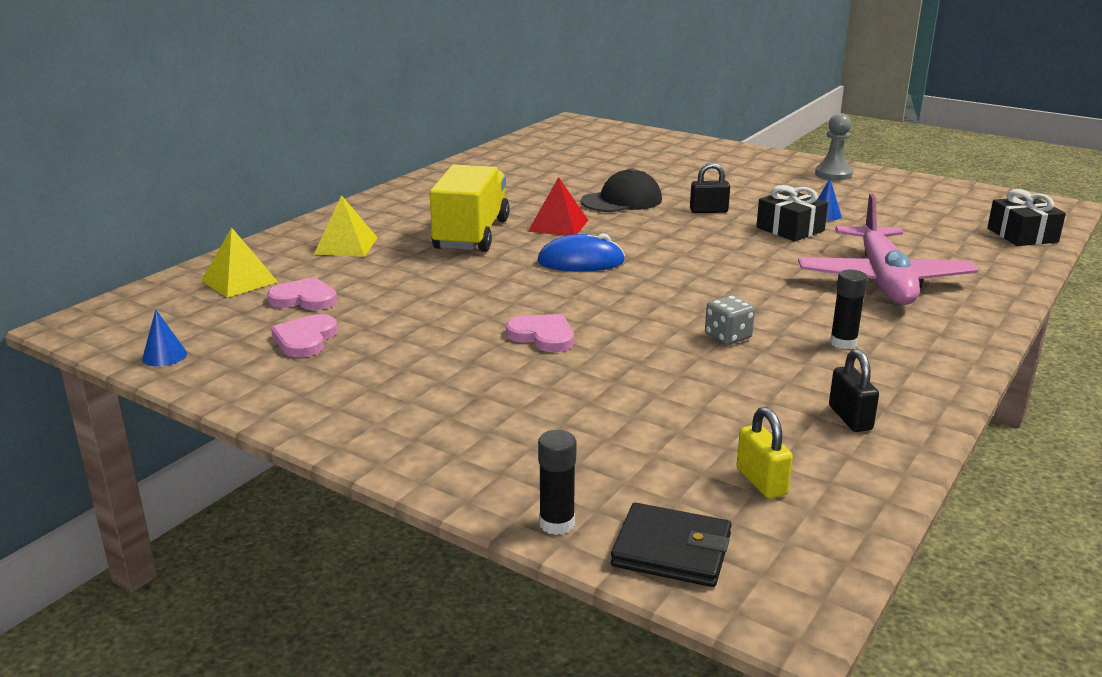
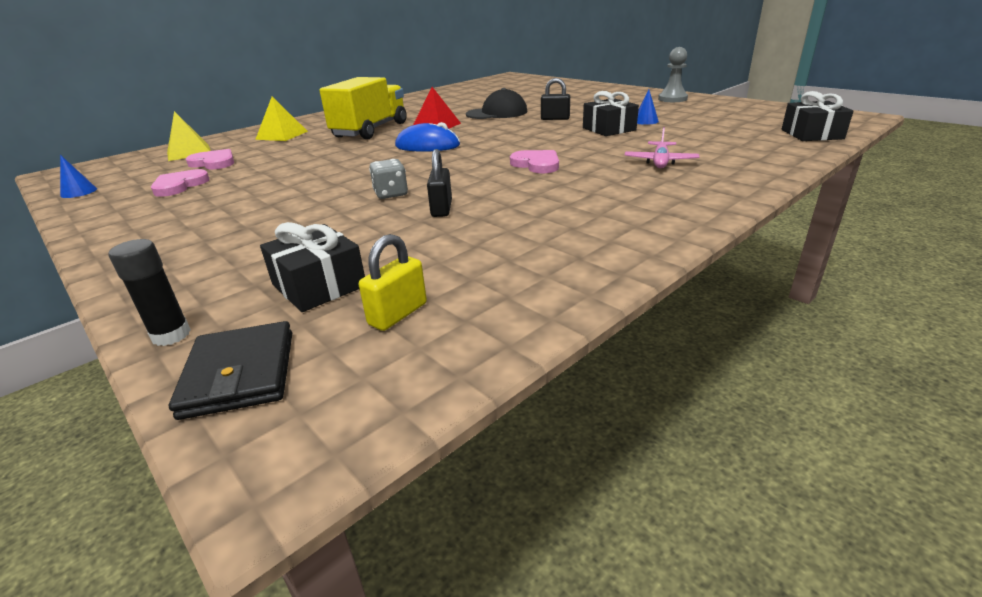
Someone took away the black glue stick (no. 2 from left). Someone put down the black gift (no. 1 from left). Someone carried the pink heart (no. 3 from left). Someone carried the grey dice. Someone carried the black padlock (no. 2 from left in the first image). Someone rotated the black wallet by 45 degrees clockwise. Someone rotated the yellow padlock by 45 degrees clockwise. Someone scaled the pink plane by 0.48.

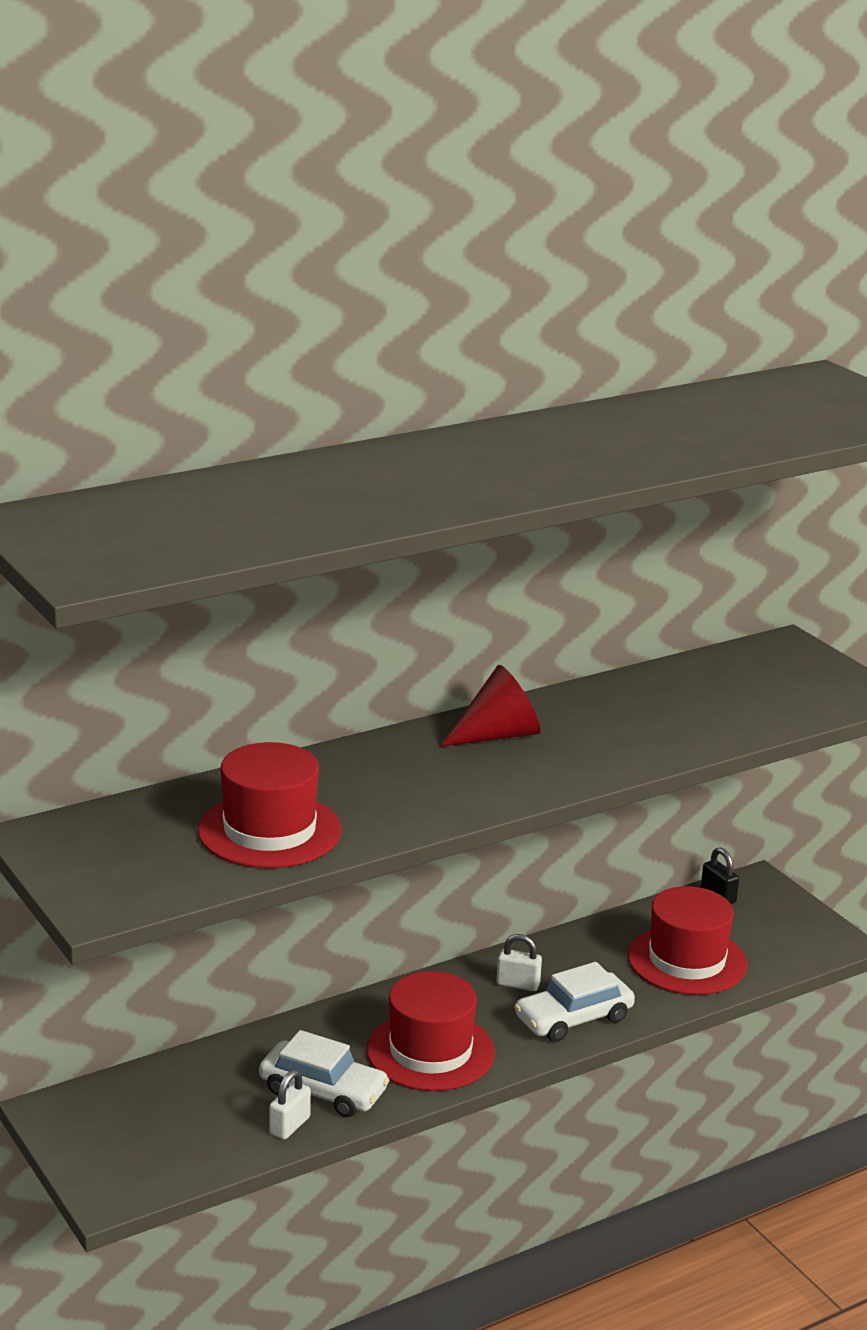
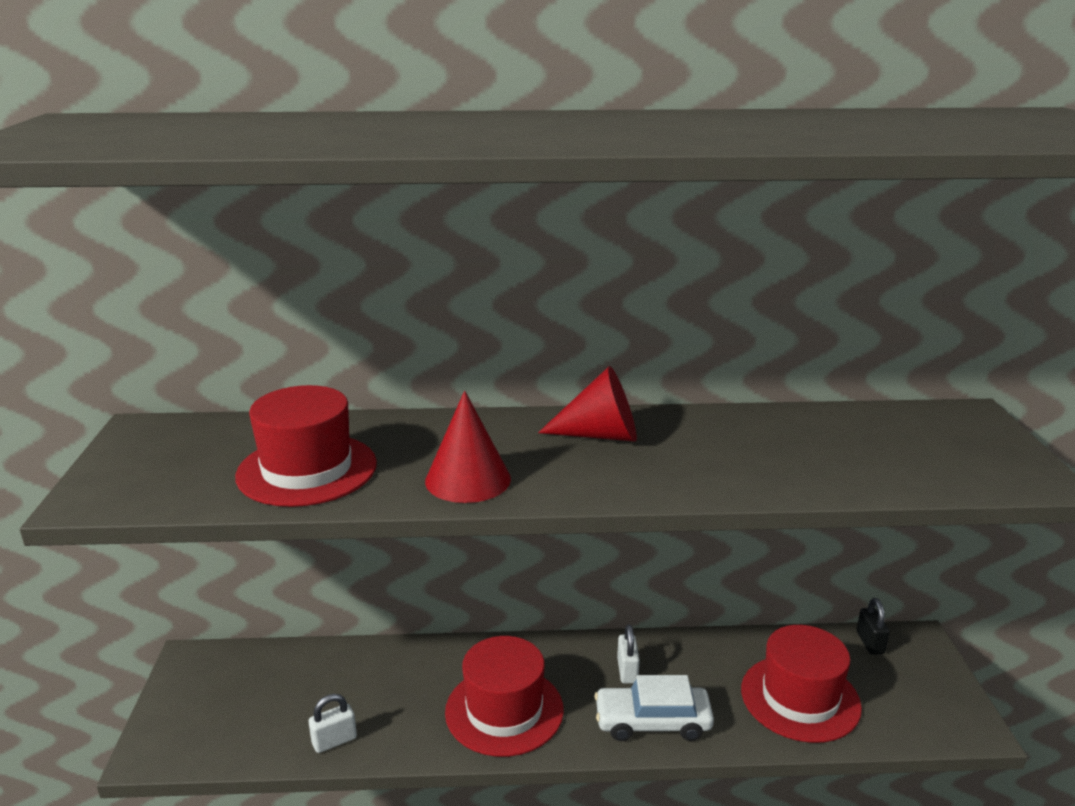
Someone took away the white car (no. 1 from left). Someone put down the red cone (no. 1 from left). Someone rotated the white padlock (no. 2 from left) by 45 degrees clockwise.

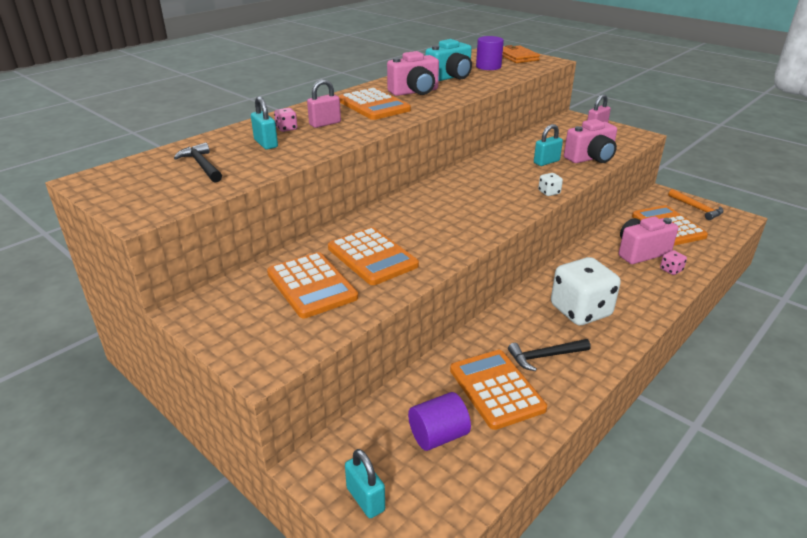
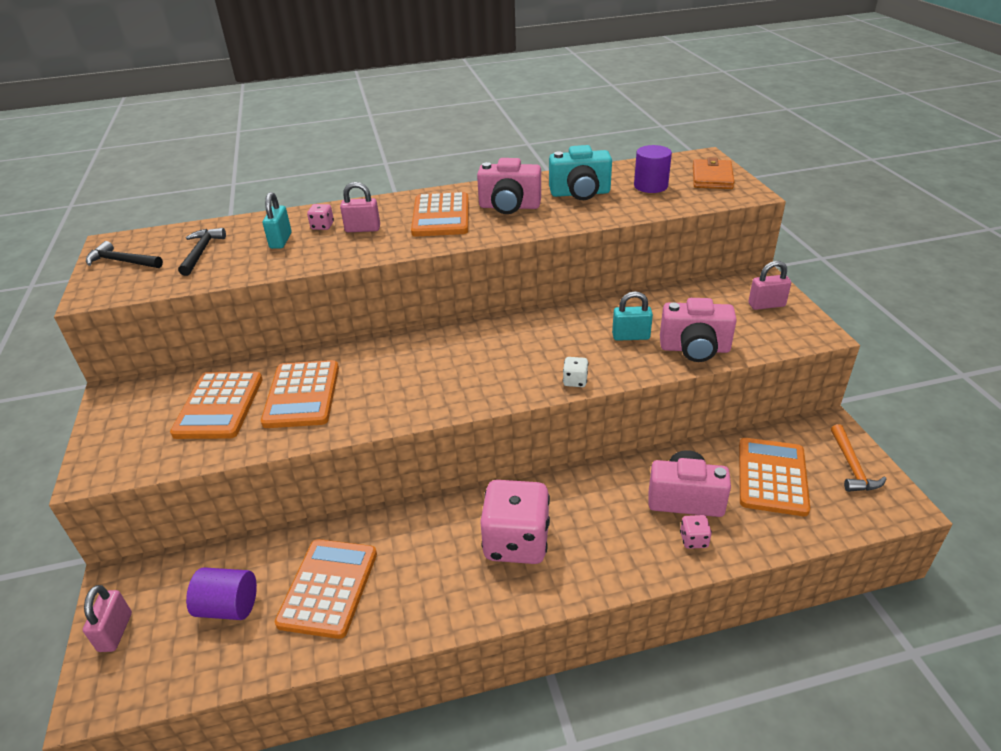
Someone carried the black hammer (no. 2 from left in the first image). Someone repainted the turquoise padlock (no. 2 from left), which became the pink padlock (no. 1 from left). Someone repainted the white dice (no. 2 from left), which became the pink dice (no. 2 from left).

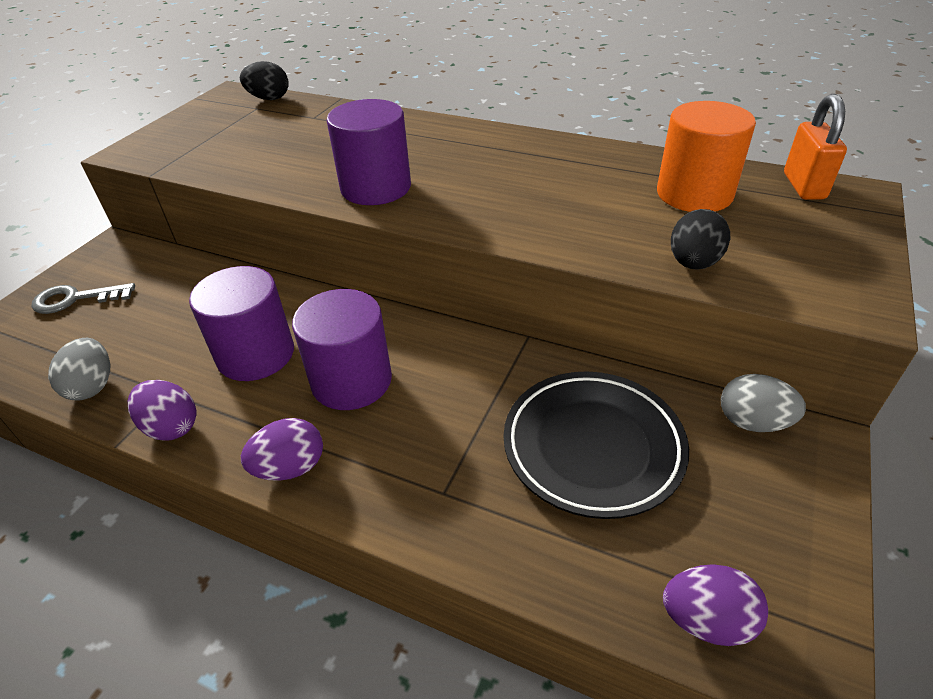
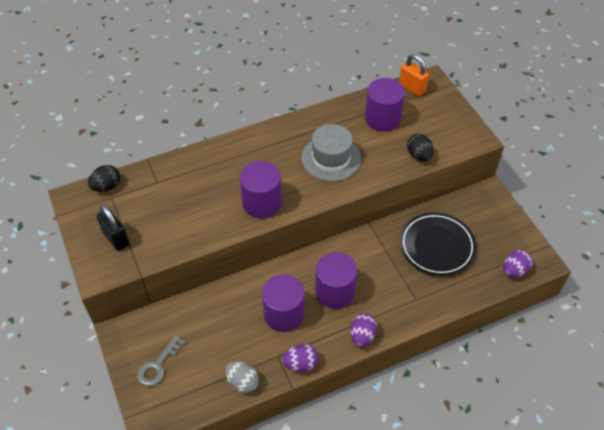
Someone took away the grey egg (no. 2 from left). Someone put down the black padlock. Someone put down the grey hat. Someone repainted the orange cylinder, which became the purple cylinder (no. 4 from left).

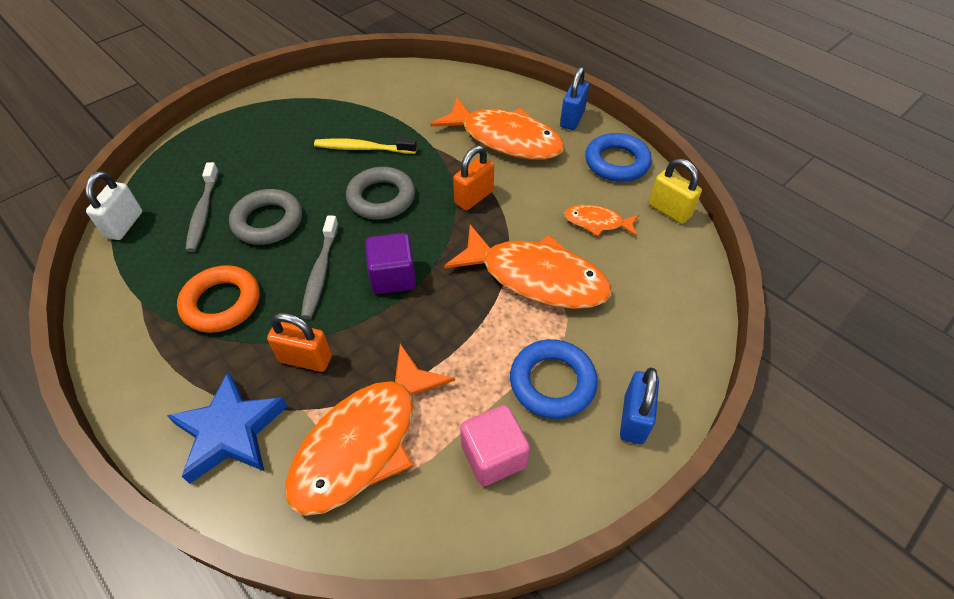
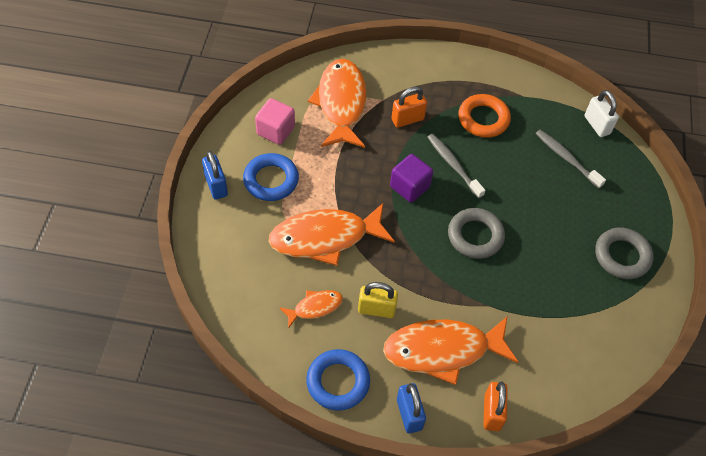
Someone took away the blue star. Someone took away the yellow toothbrush. Someone carried the grey ring (no. 1 from left in the first image). Someone carried the orange padlock (no. 2 from left). Someone carried the yellow padlock.

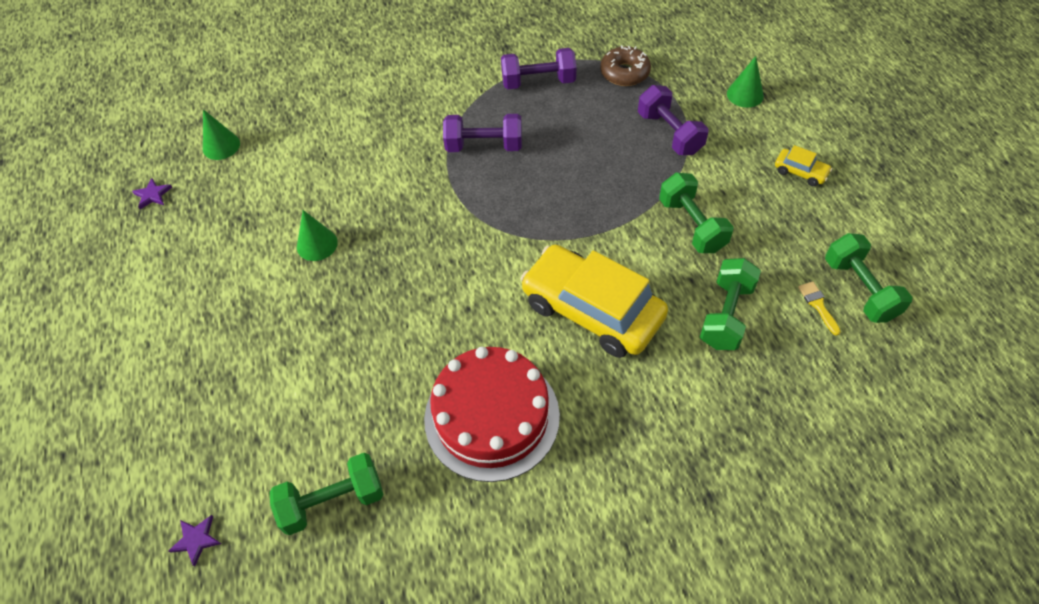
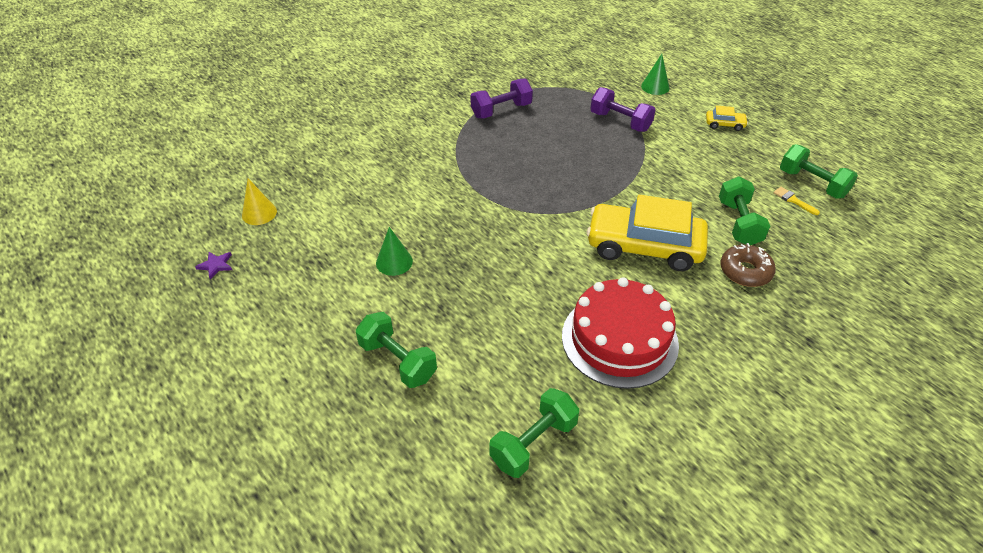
Someone took away the purple star (no. 2 from left). Someone took away the purple dumbbell (no. 1 from left). Someone carried the brown donut. Someone carried the green dumbbell (no. 2 from left in the first image). Someone repainted the green cone (no. 1 from left), which became the yellow cone.

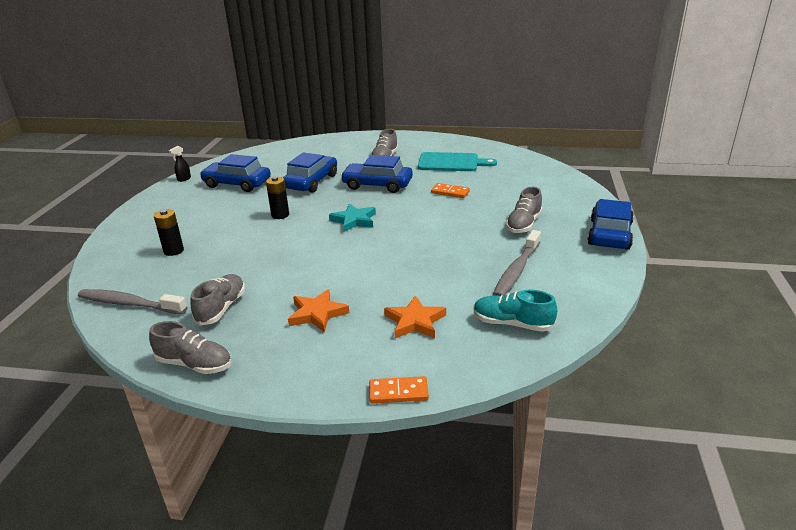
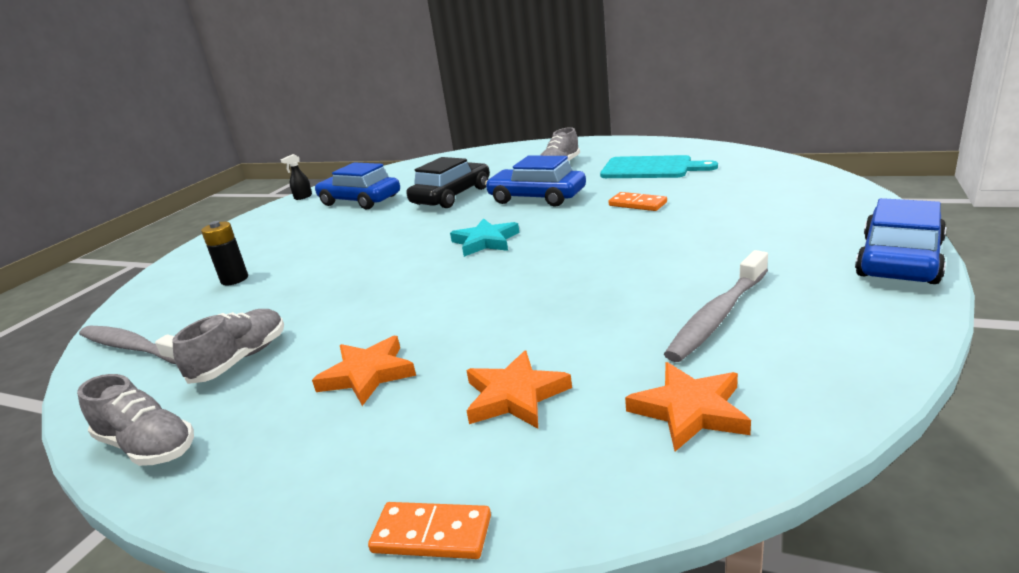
Someone took away the black battery (no. 2 from left). Someone took away the grey shoe (no. 4 from left). Someone swapped the turquoise shoe for the orange star (no. 3 from left). Someone repainted the blue car (no. 2 from left), which became the black car.

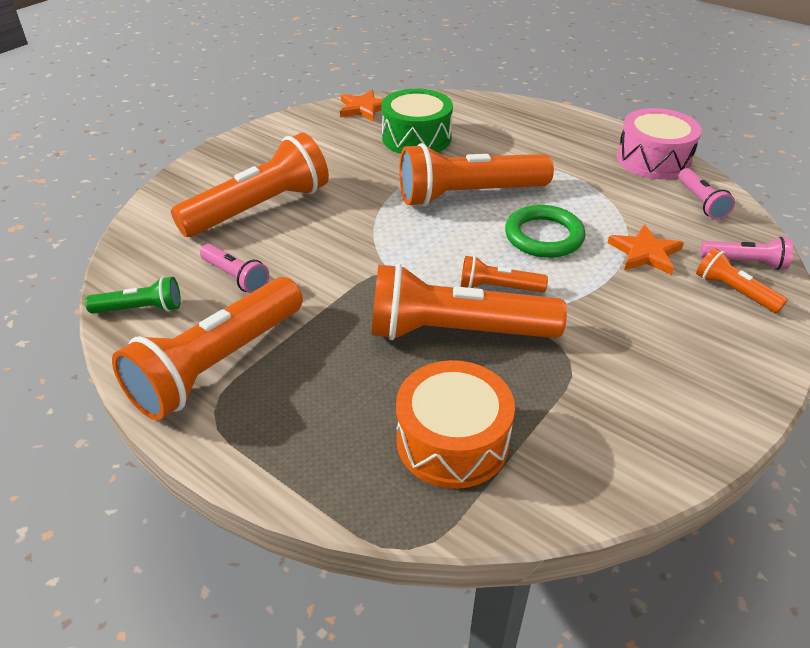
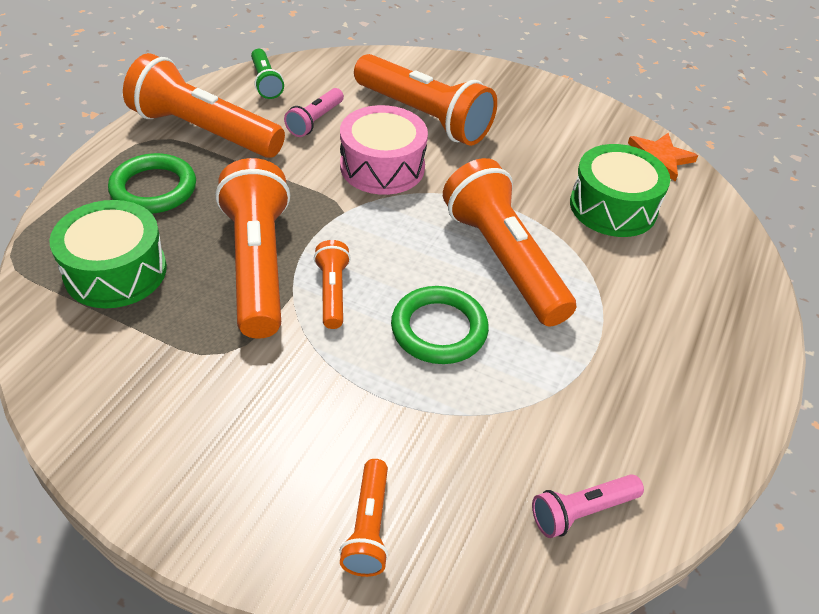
Someone took away the orange star (no. 2 from left). Someone took away the pink flashlight (no. 3 from left). Someone put down the green ring (no. 1 from left). Someone carried the pink drum. Someone repainted the orange drum, which became the green drum (no. 1 from left). Someone rotated the orange flashlight (no. 6 from left in the first image) by 150 degrees clockwise.

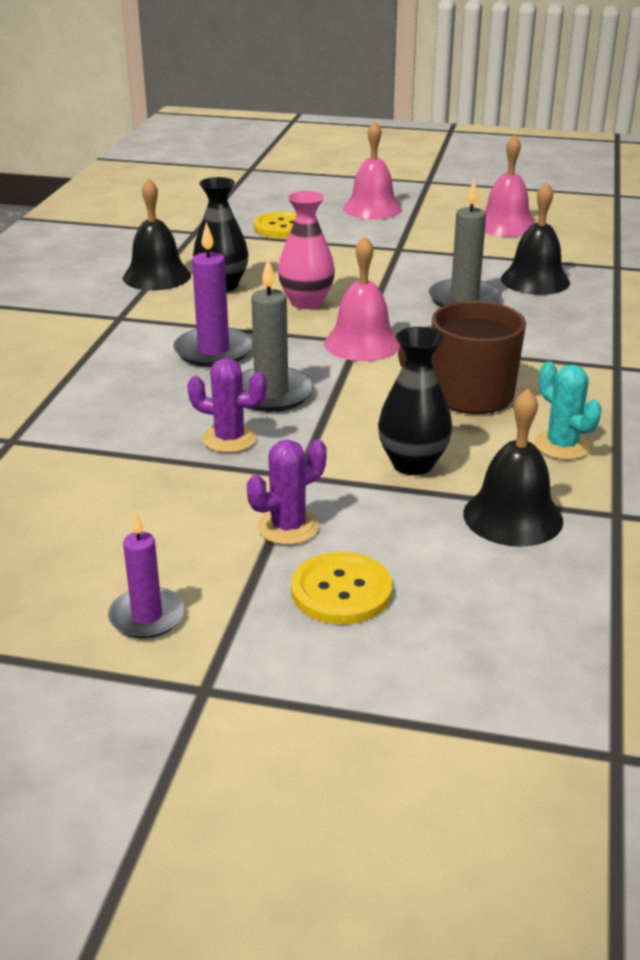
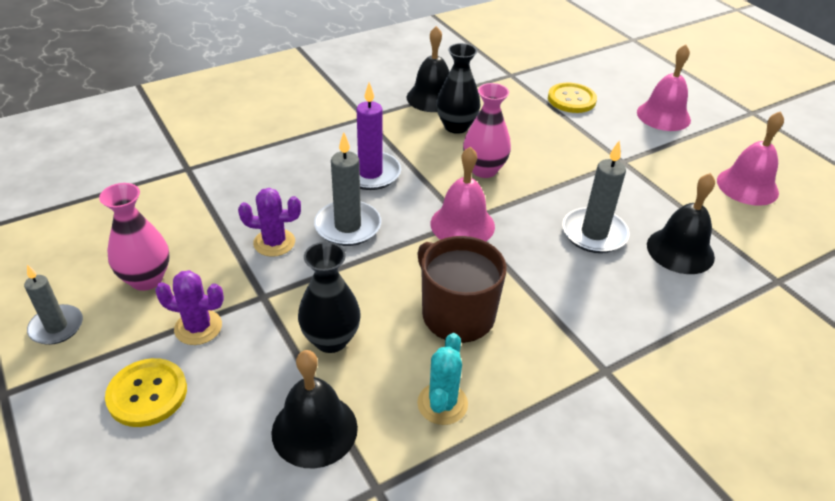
Someone put down the pink vase (no. 1 from left). Someone repainted the purple candle (no. 1 from left), which became the grey candle (no. 1 from left). Someone rotated the purple cactus (no. 1 from left in the first image) by 60 degrees counterclockwise.

